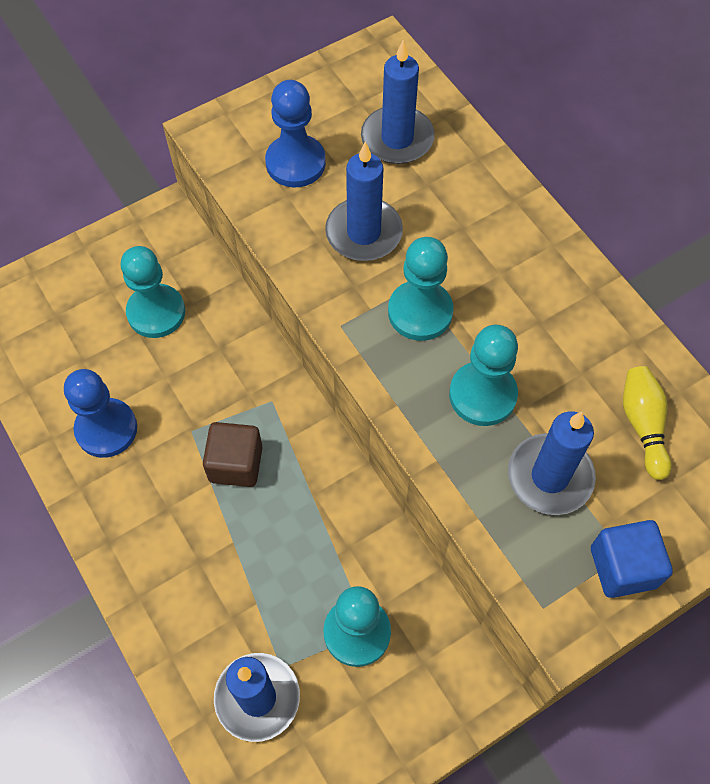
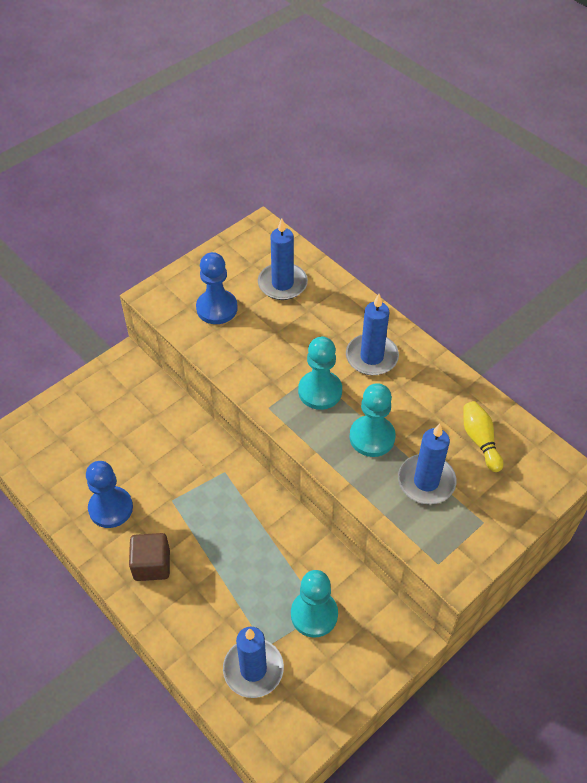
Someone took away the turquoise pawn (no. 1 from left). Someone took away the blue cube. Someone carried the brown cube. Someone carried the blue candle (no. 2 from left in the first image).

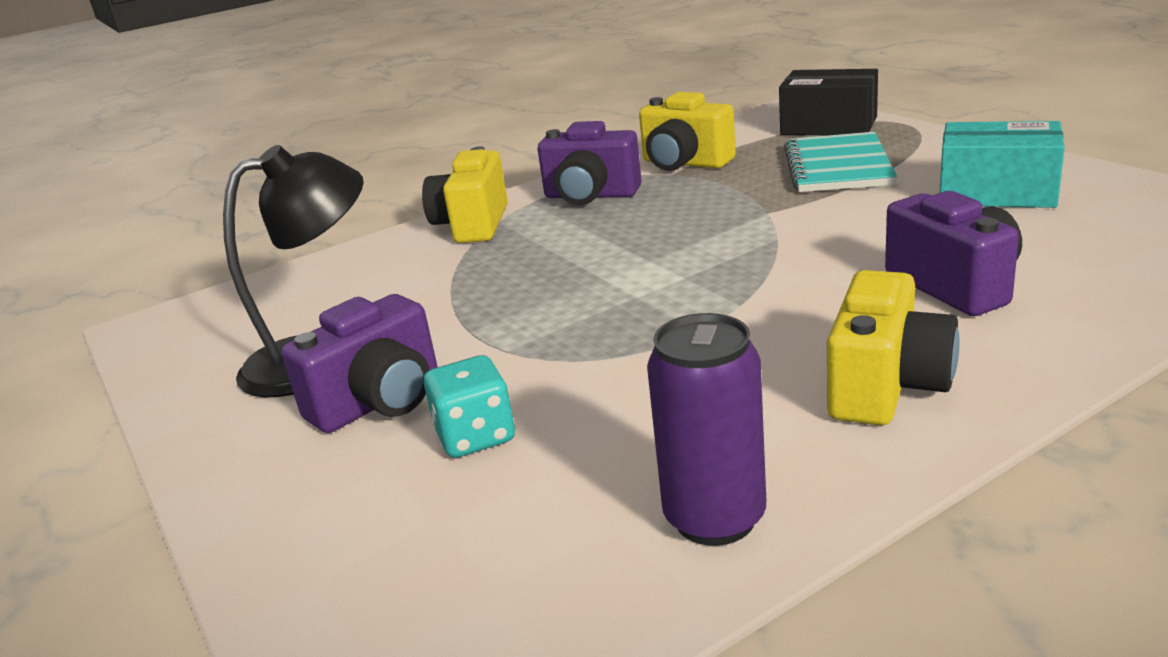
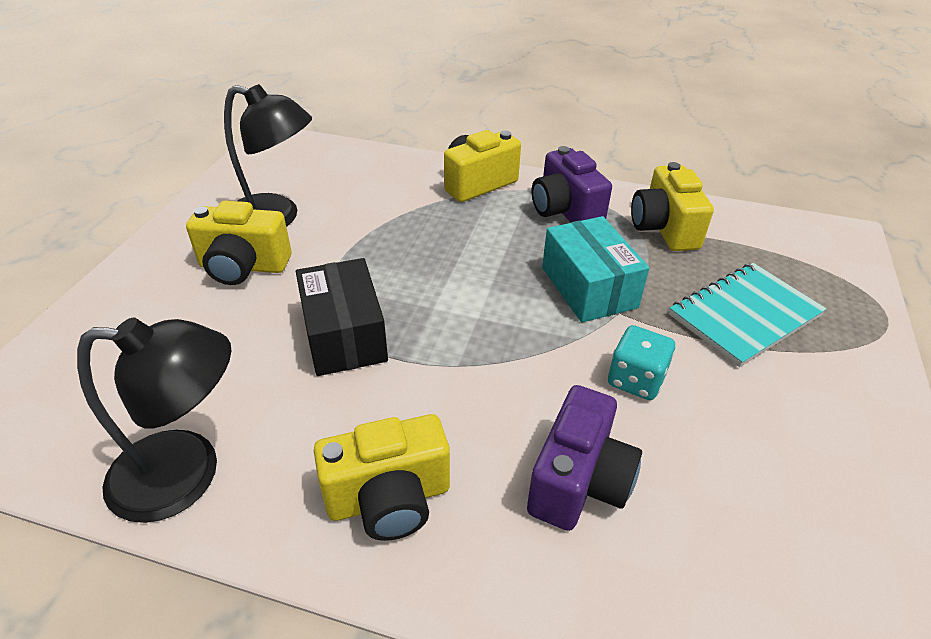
Someone carried the turquoise dice. Someone carried the black box. Someone carried the turquoise box. Someone swapped the purple can for the black lamp (no. 1 from left). Someone repainted the purple camera (no. 1 from left), which became the yellow camera (no. 1 from left).

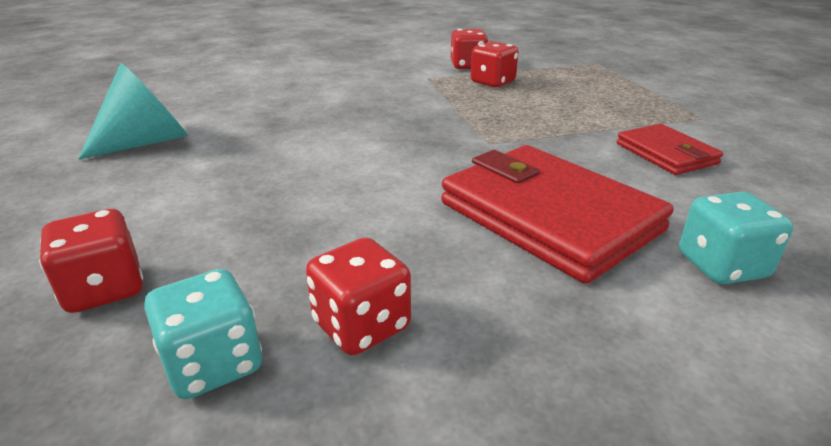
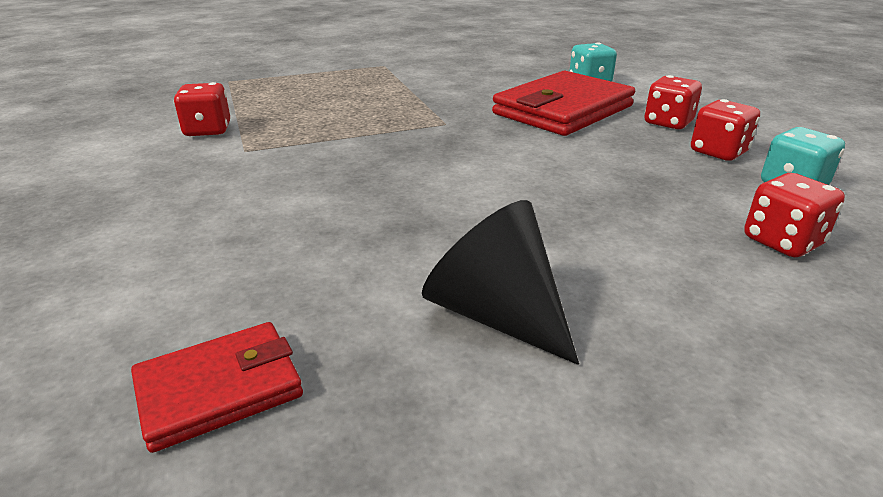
Someone carried the red dice (no. 4 from left in the first image). Someone carried the red wallet (no. 2 from left in the first image). Someone repainted the turquoise cone, which became the black cone.

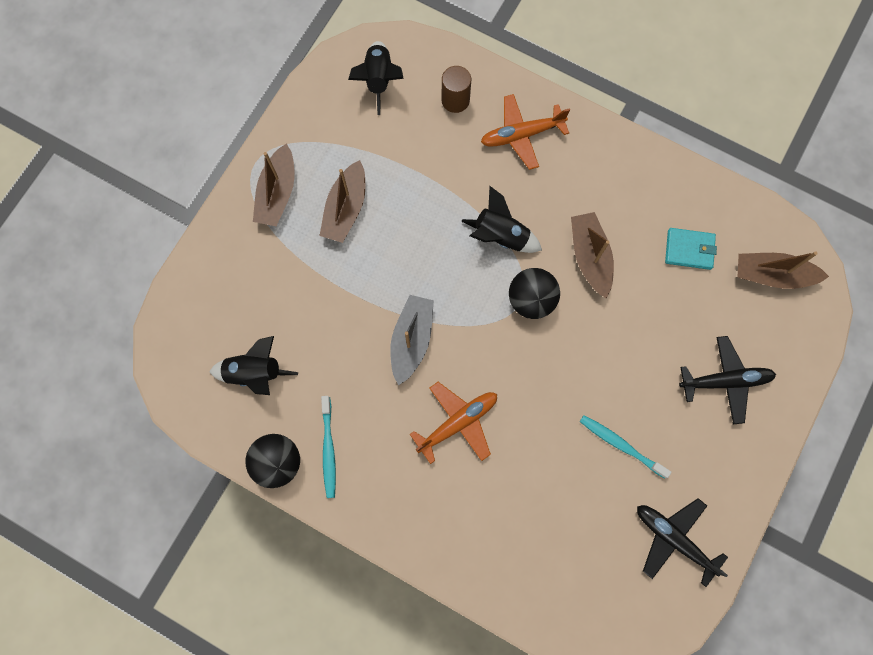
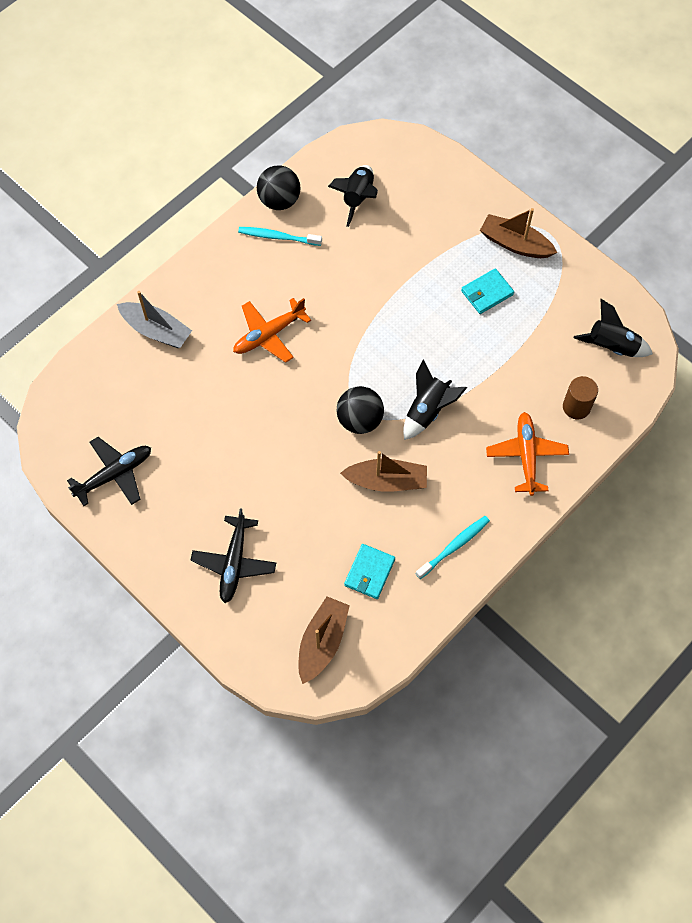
Someone carried the grey boat. Someone carried the turquoise toothbrush (no. 2 from left). Someone swapped the brown boat (no. 2 from left) for the turquoise wallet (no. 2 from left). Someone rotated the orange plane (no. 1 from left) by 75 degrees clockwise.

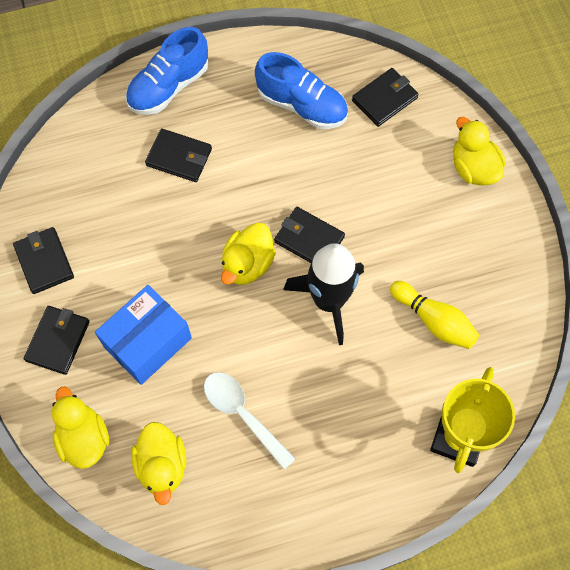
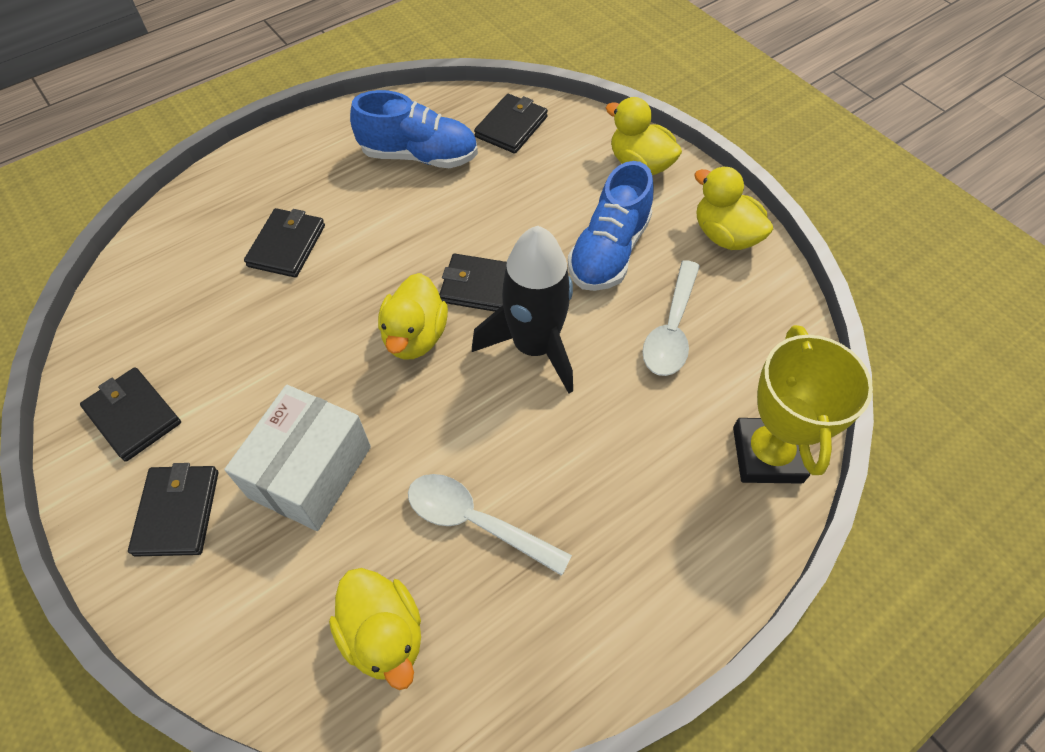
Someone carried the yellow duck (no. 1 from left in the first image). Someone carried the blue shoe (no. 1 from left in the first image). Someone swapped the yellow bowling pin for the white spoon (no. 2 from left). Someone repainted the blue box, which became the white box. Someone rotated the black wallet (no. 3 from left) by 75 degrees counterclockwise.

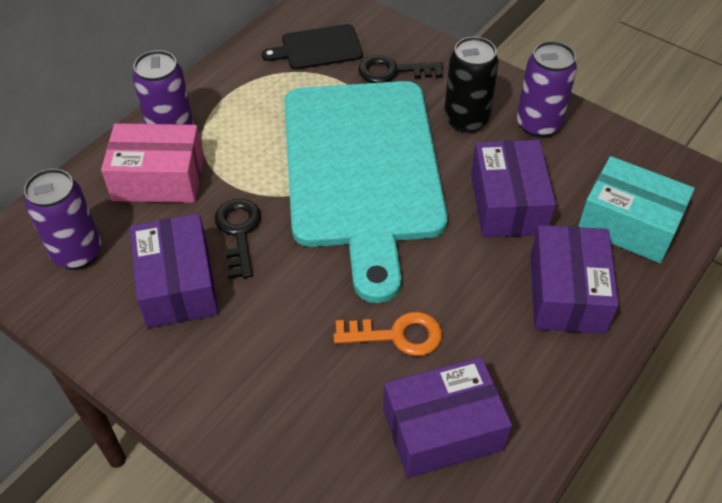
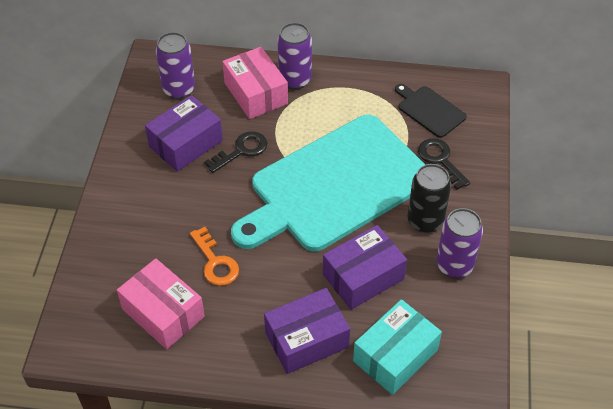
Someone repainted the purple box (no. 2 from left), which became the pink box (no. 1 from left). Someone rotated the turquoise box by 45 degrees clockwise.

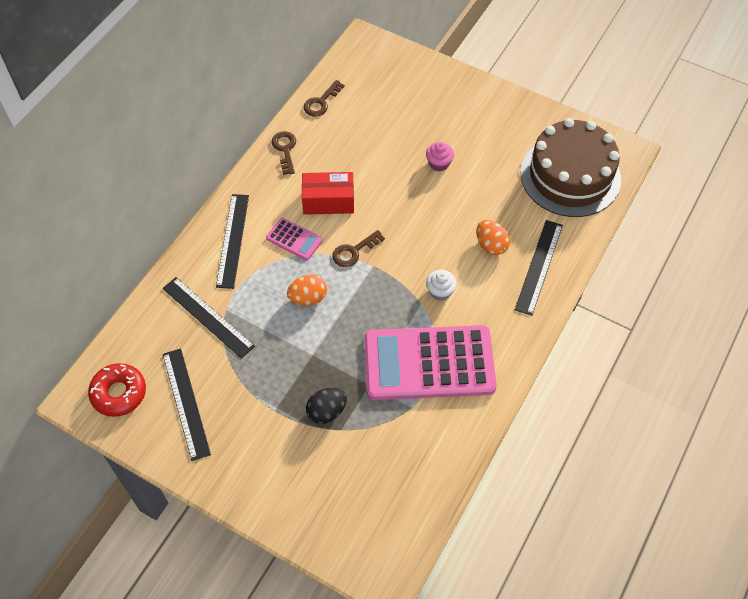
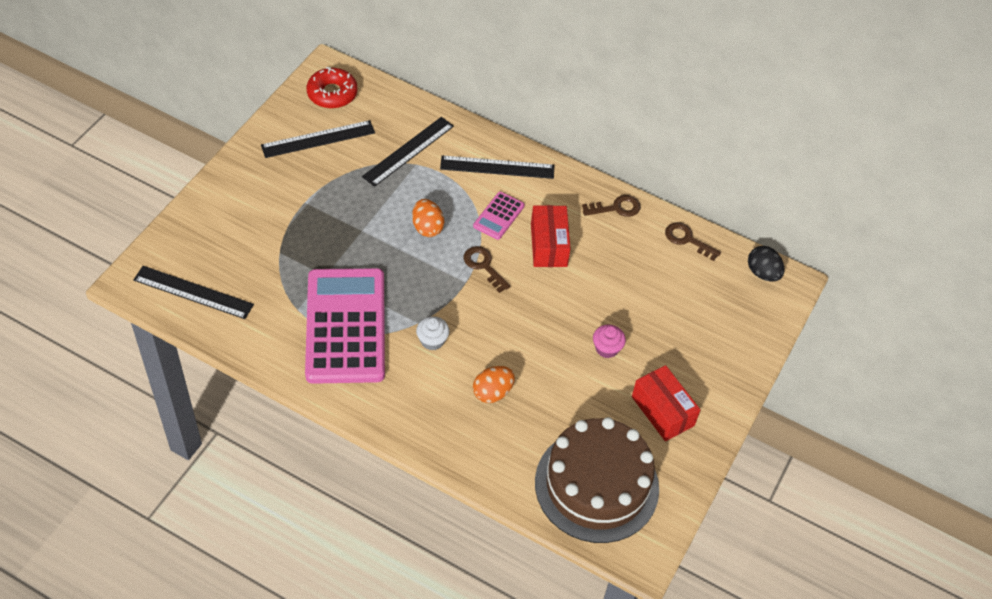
Someone put down the red box (no. 2 from left). Someone carried the black egg. Someone carried the black ruler (no. 4 from left in the first image).

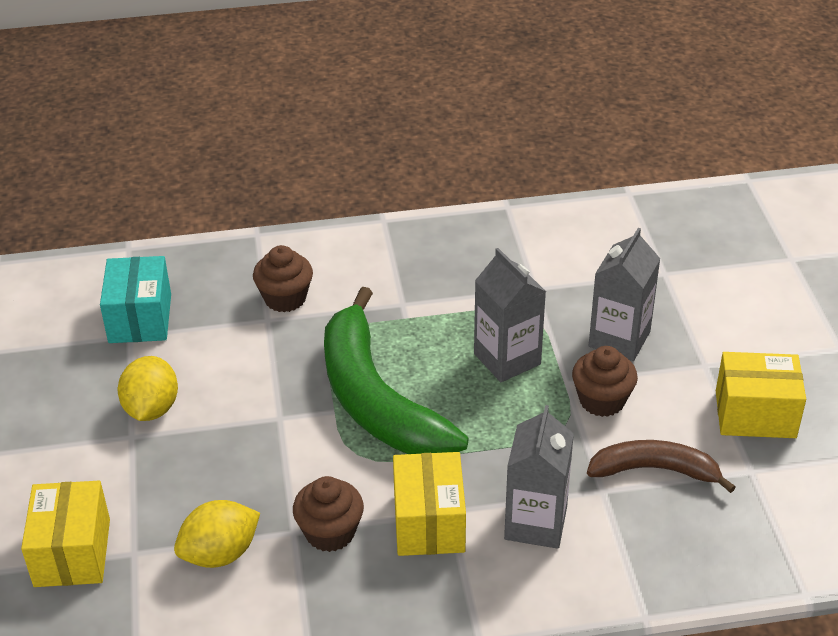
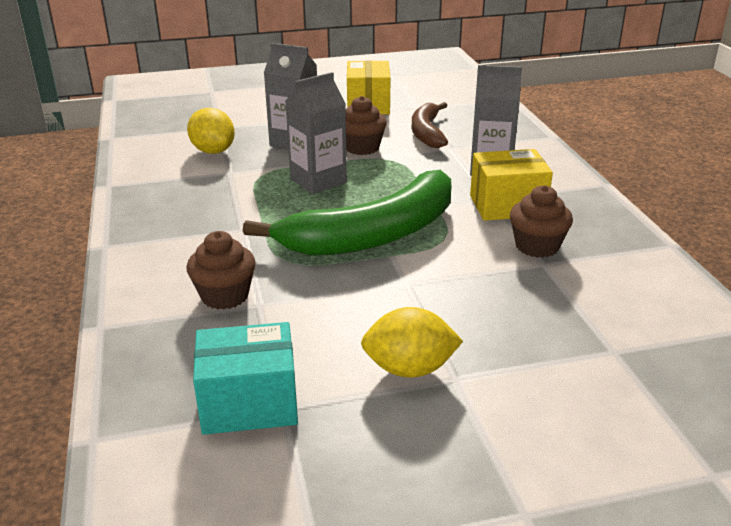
Someone took away the yellow box (no. 1 from left). Someone carried the yellow lemon (no. 2 from left in the first image).

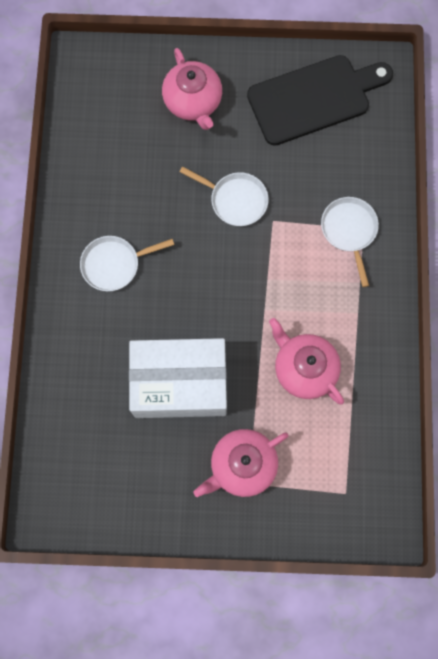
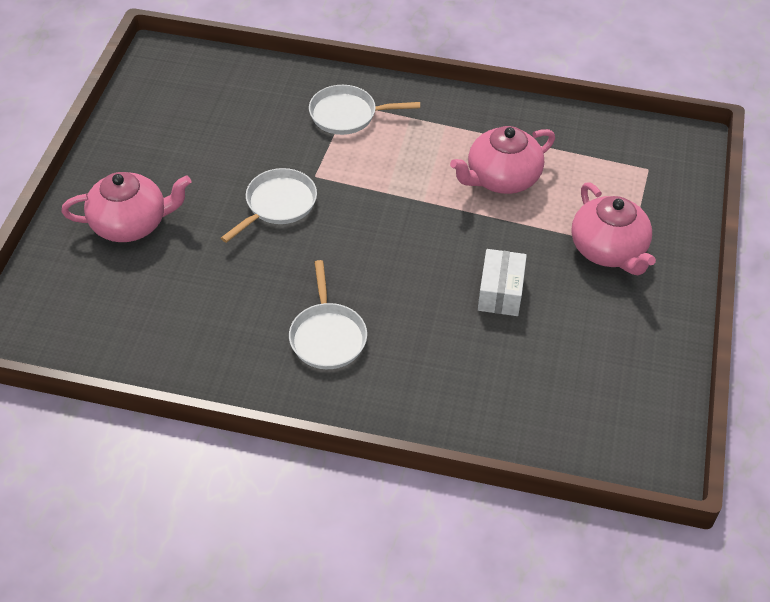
Someone took away the black cutting board. Someone scaled the white box by 0.47.

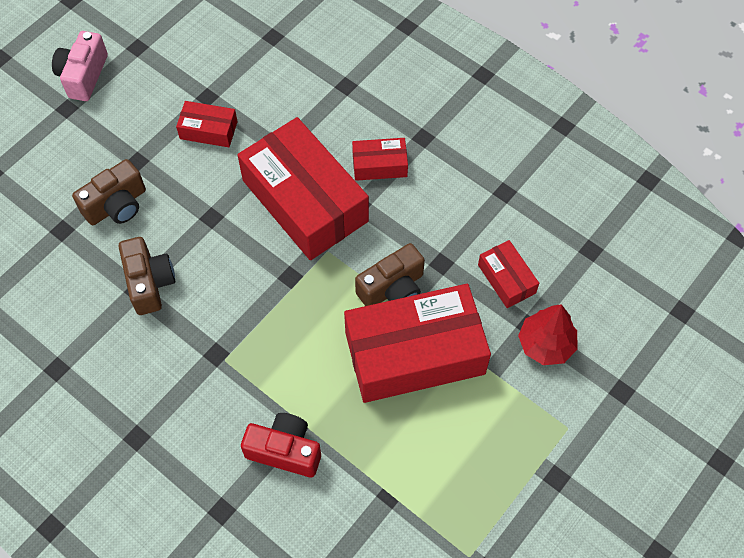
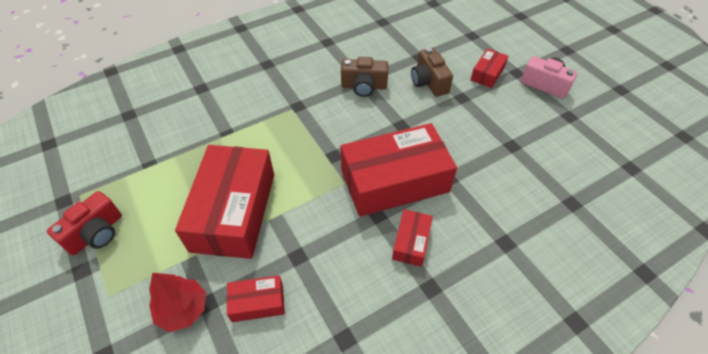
Someone took away the brown camera (no. 3 from left). Someone carried the red box (no. 1 from left in the first image). Someone carried the red camera.

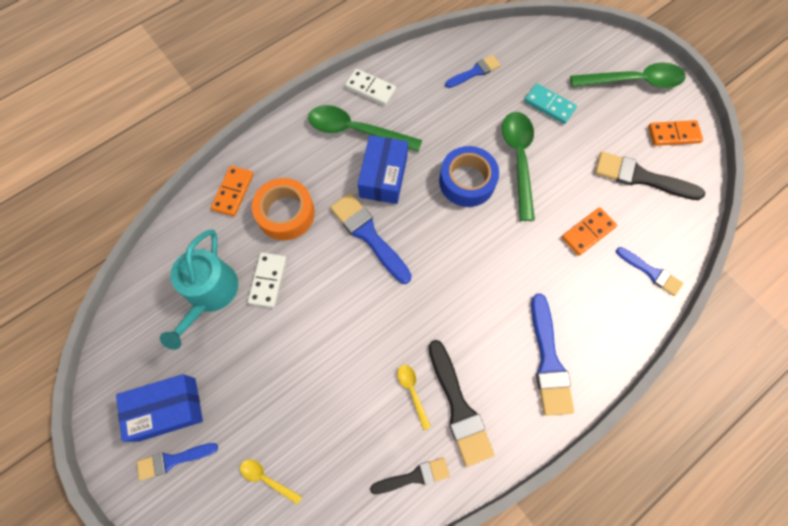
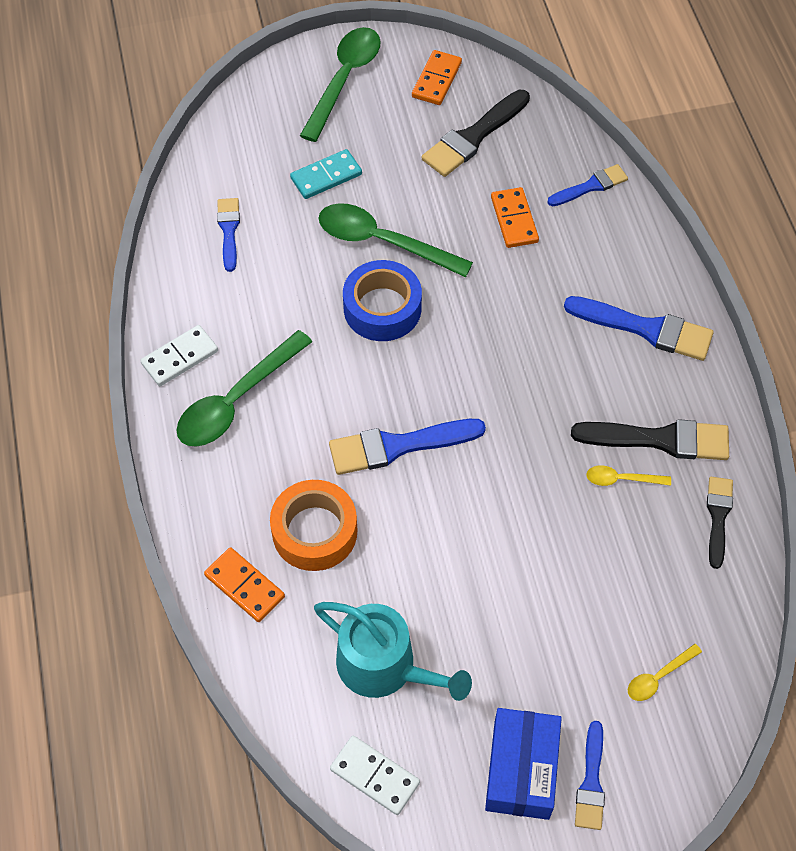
Someone took away the blue box (no. 2 from left). Someone carried the white domino (no. 1 from left in the first image).

